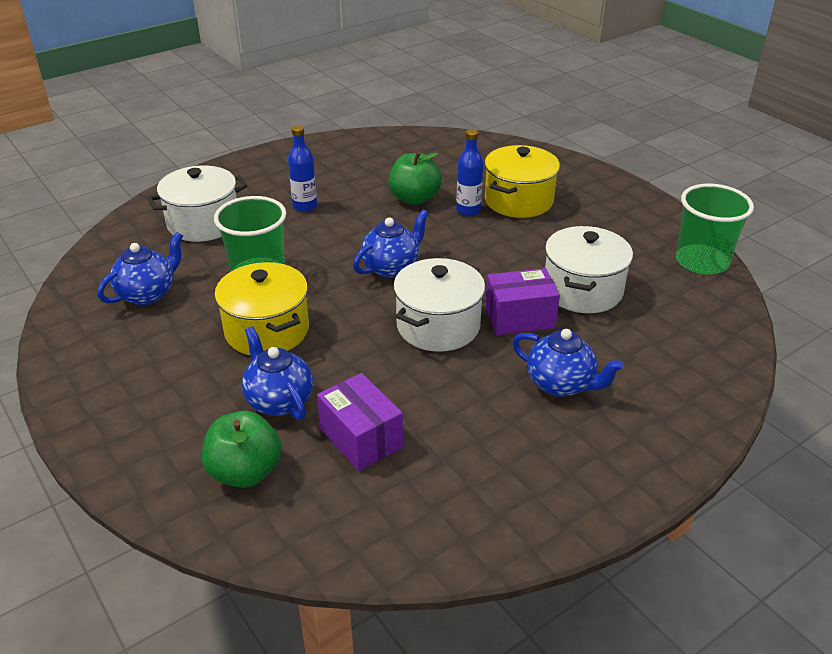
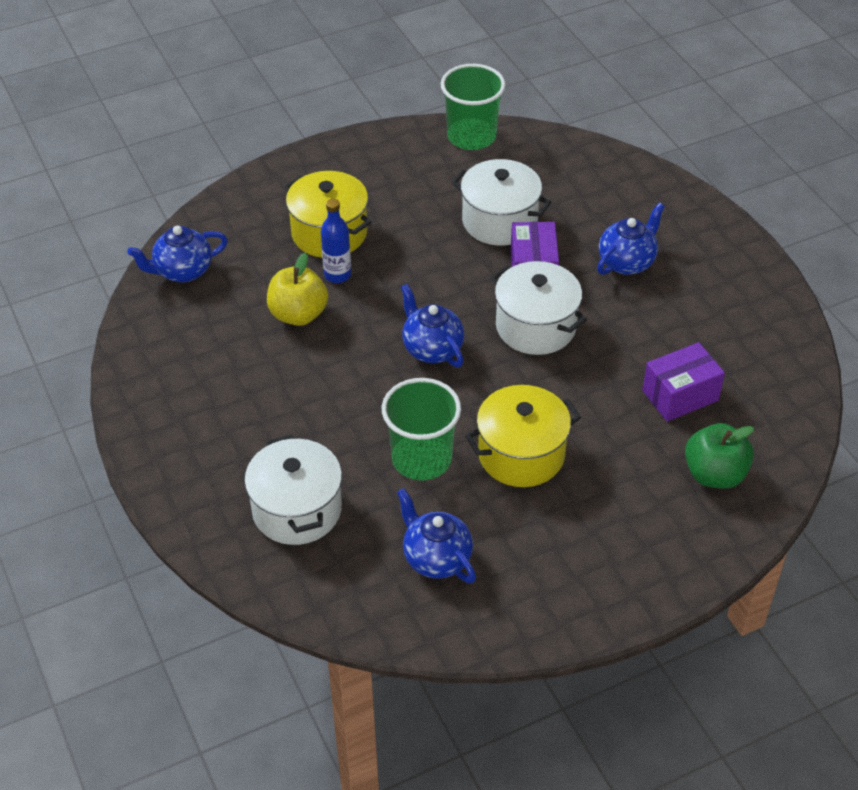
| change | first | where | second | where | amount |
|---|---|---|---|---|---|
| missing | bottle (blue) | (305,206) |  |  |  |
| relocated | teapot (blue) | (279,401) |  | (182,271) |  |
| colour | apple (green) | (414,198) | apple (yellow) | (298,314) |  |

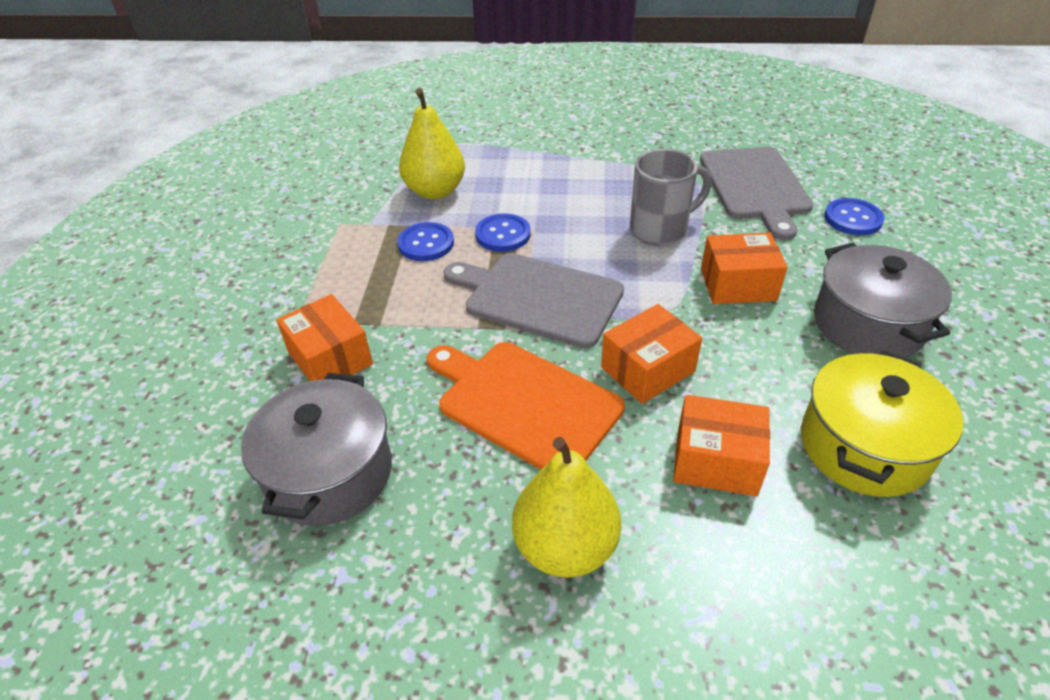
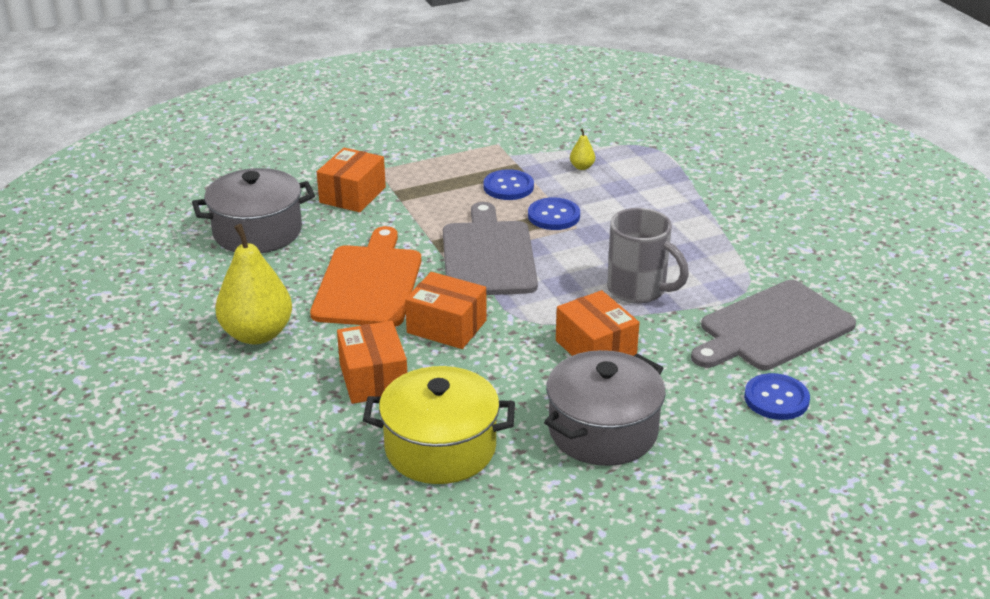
| change | first | where | second | where | amount |
|---|---|---|---|---|---|
| size | pear (yellow) | (435,191) |  | (582,167) | x0.41 |

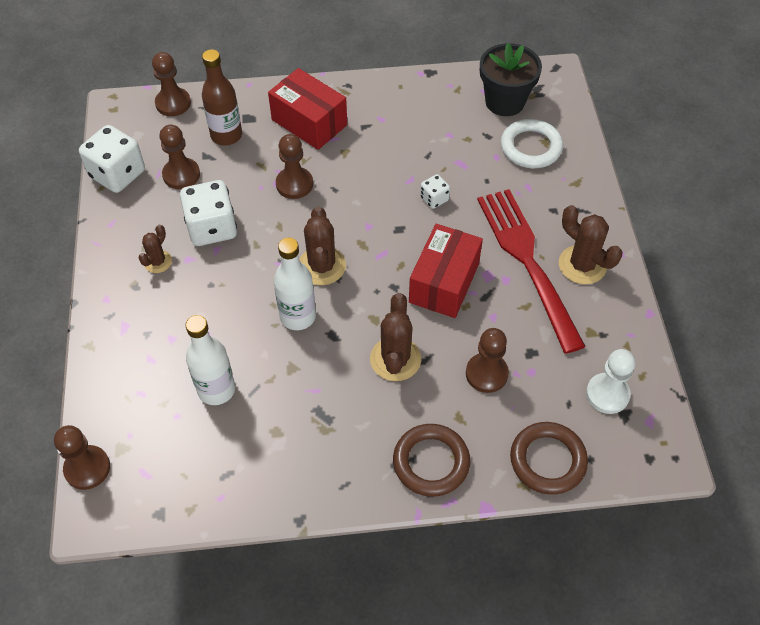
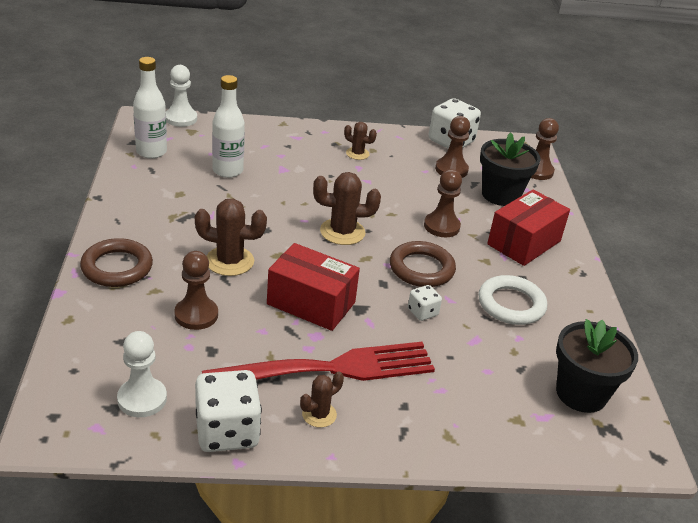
| change | first | where | second | where | amount |
|---|---|---|---|---|---|
| relocated | dice (white) | (212,228) |  | (227,431) |  |
| relocated | bottle (white) | (297,316) |  | (151,152) |  |
| relocated | ring (white) | (531,147) |  | (511,304) |  |
| relocated | ring (brown) | (547,460) |  | (421,268) |  |
| exchanged | bottle (brown) | (226,135) | flower pot (black) | (500,195) |  |
| colour | pawn (brown) | (87,468) | pawn (white) | (181,118) |  |
| size | cactus (brown) | (582,265) |  | (319,414) | x0.59 |

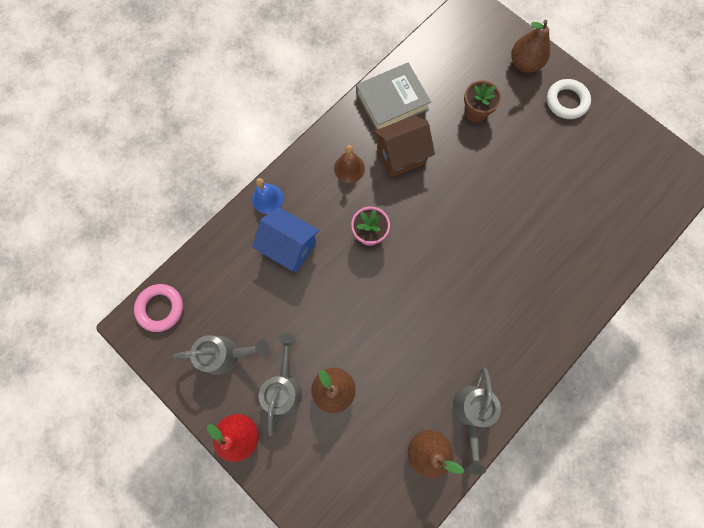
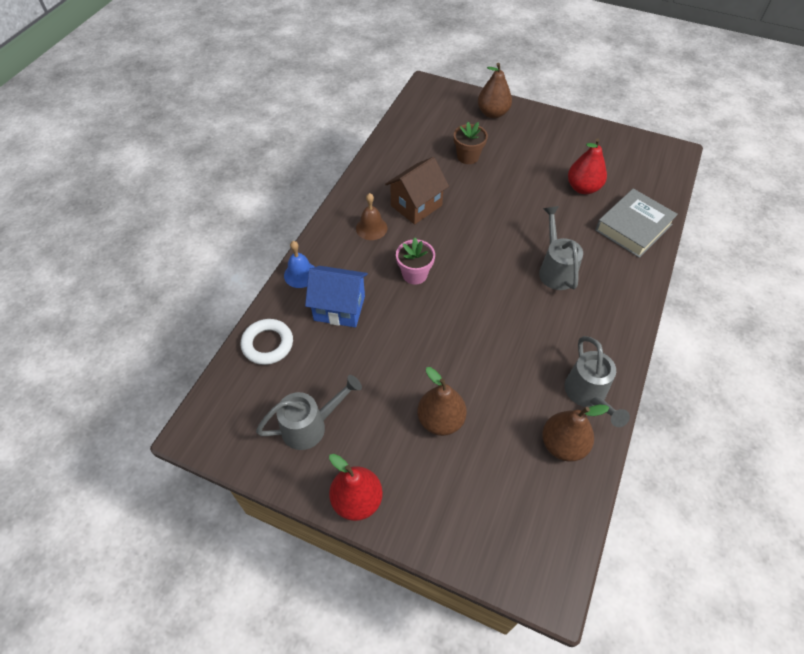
| change | first | where | second | where | amount |
|---|---|---|---|---|---|
| missing | ring (pink) | (160,308) |  |  |  |
| appeared |  |  | pear (red) | (583,188) |  |
| relocated | watering can (grey) | (284,386) |  | (555,269) |  |
| relocated | book (grey) | (392,101) |  | (633,227) |  |
| relocated | ring (white) | (566,101) |  | (267,344) |  |

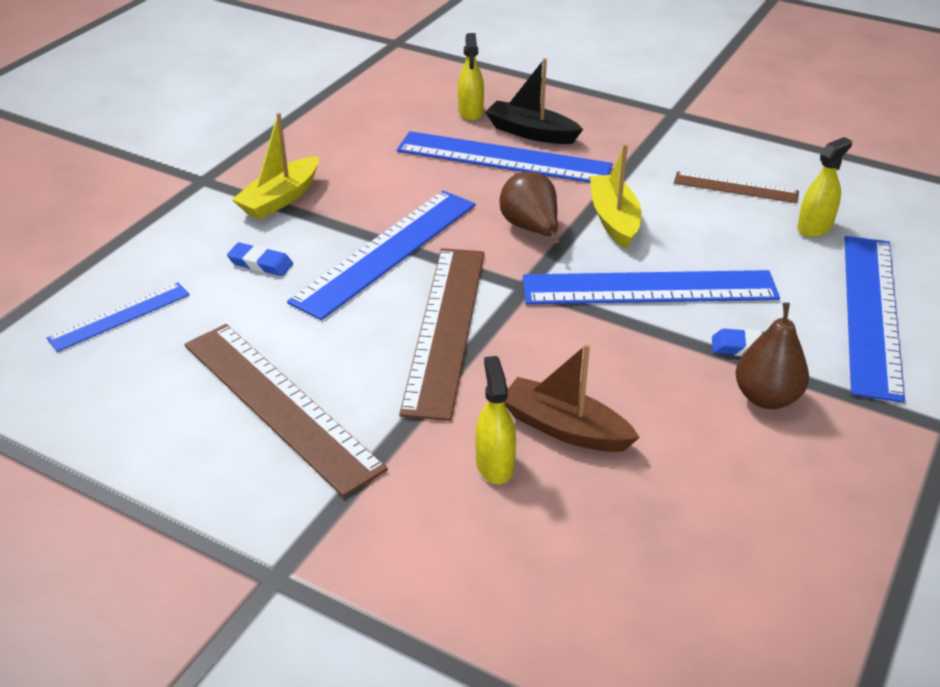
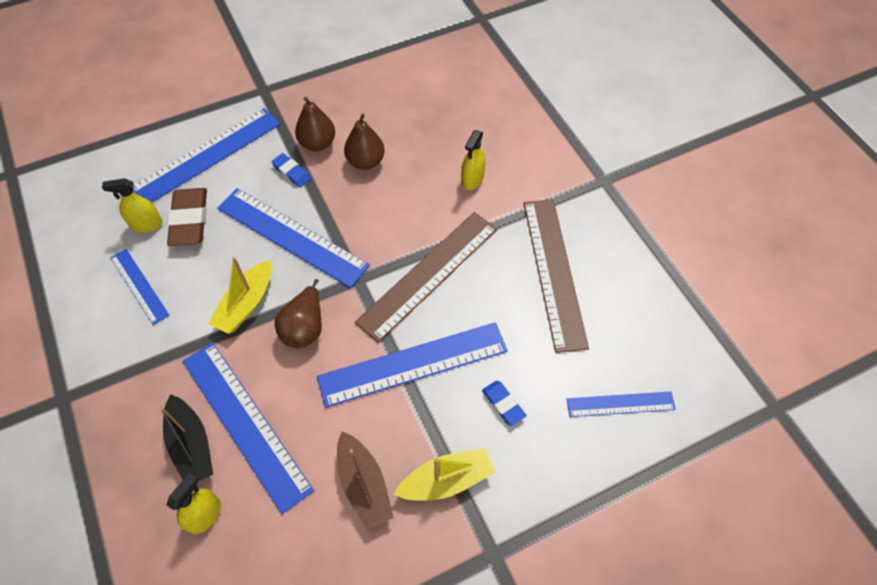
| change | first | where | second | where | amount |
|---|---|---|---|---|---|
| appeared |  |  | eraser (brown) | (190,220) |  |
| appeared |  |  | pear (brown) | (365,162) |  |
| relocated | boat (brown) | (564,428) |  | (364,485) |  |
| colour | ruler (brown) | (735,187) | ruler (blue) | (139,286) |  |

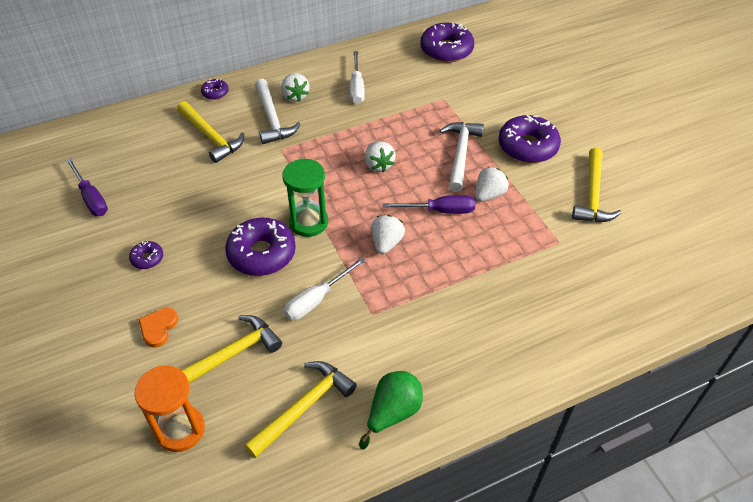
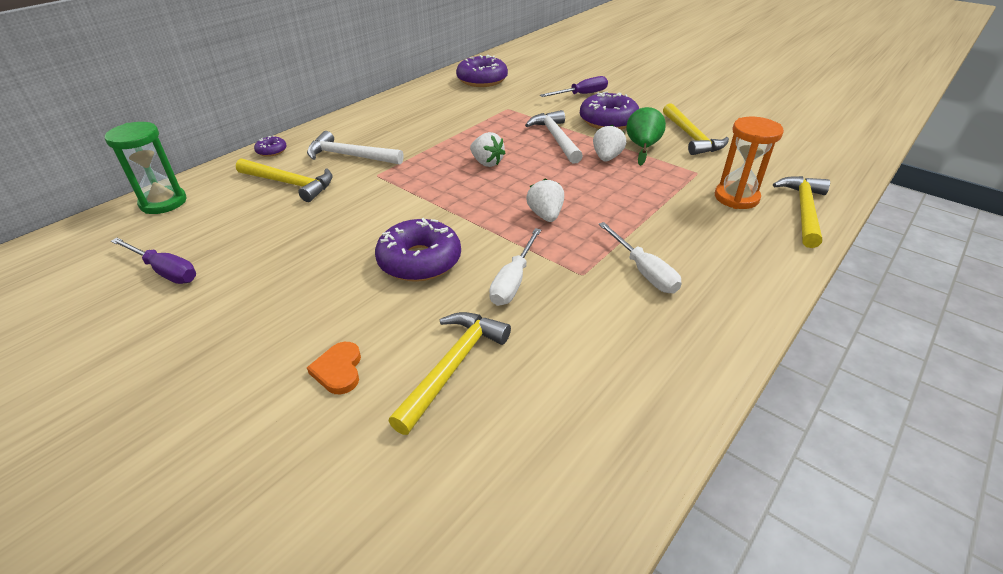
| change | first | where | second | where | amount |
|---|---|---|---|---|---|
| missing | donut (purple) | (147,258) |  |  |  |
| missing | strawberry (white) | (295,96) |  |  |  |
| relocated | hourglass (orange) | (180,429) |  | (736,197) |  |
| relocated | hammer (yellow) | (304,407) |  | (803,210) |  |
| relocated | hourglass (green) | (308,222) |  | (163,202) |  |
| relocated | screwdriver (white) | (356,88) |  | (643,271) |  |
| relocated | pear (green) | (393,413) |  | (642,147) |  |
| relocated | screwdriver (purple) | (440,211) |  | (581,94) |  |
| spun | hammer (white) | (272,119) |  | (350,156) | 150 degrees clockwise |

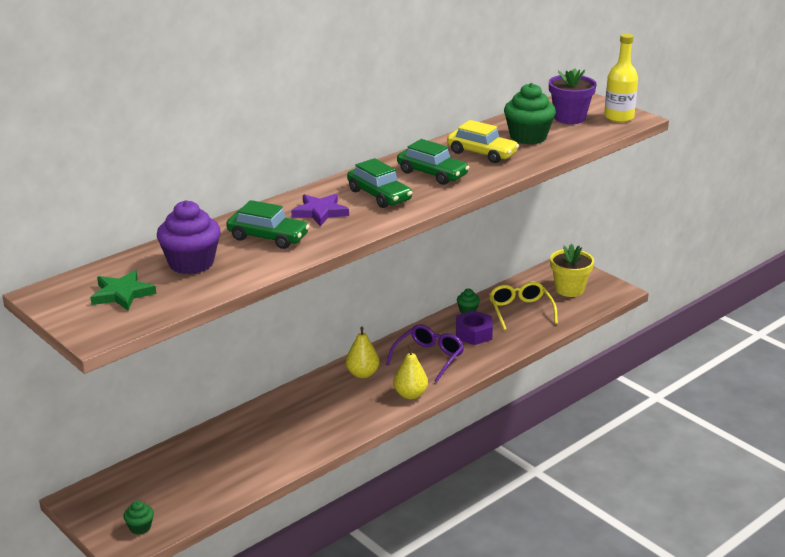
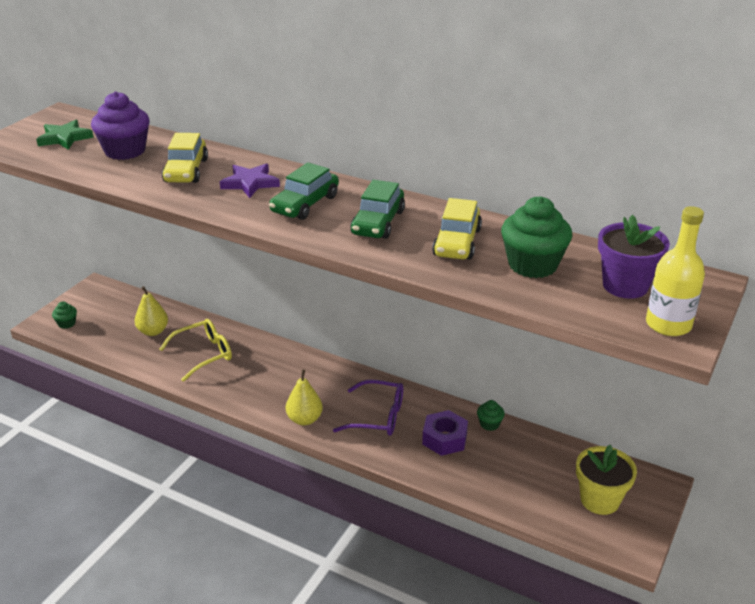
| change | first | where | second | where | amount |
|---|---|---|---|---|---|
| relocated | pear (yellow) | (362,374) |  | (153,331) |  |
| relocated | glasses (yellow) | (520,311) |  | (204,354) |  |
| colour | car (green) | (268,237) | car (yellow) | (186,171) |  |

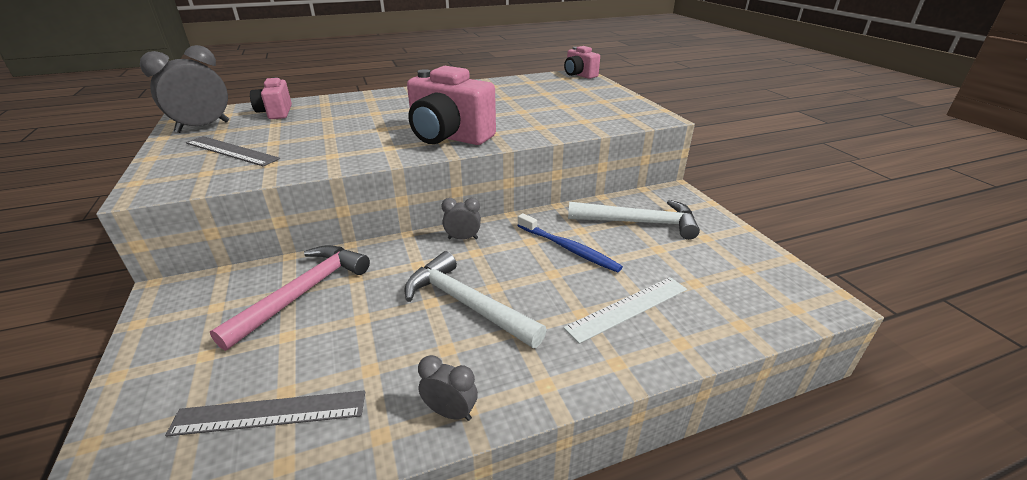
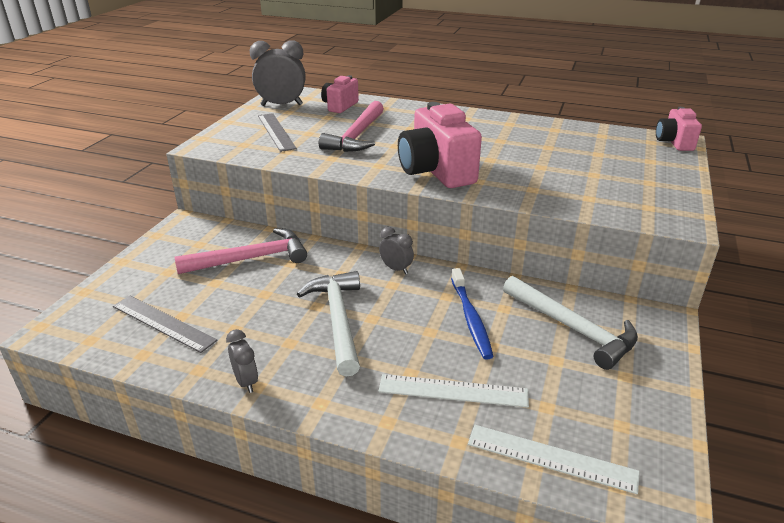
| change | first | where | second | where | amount |
|---|---|---|---|---|---|
| appeared |  |  | hammer (pink) | (356,136) |  |
| appeared |  |  | ruler (white) | (551,458) |  |

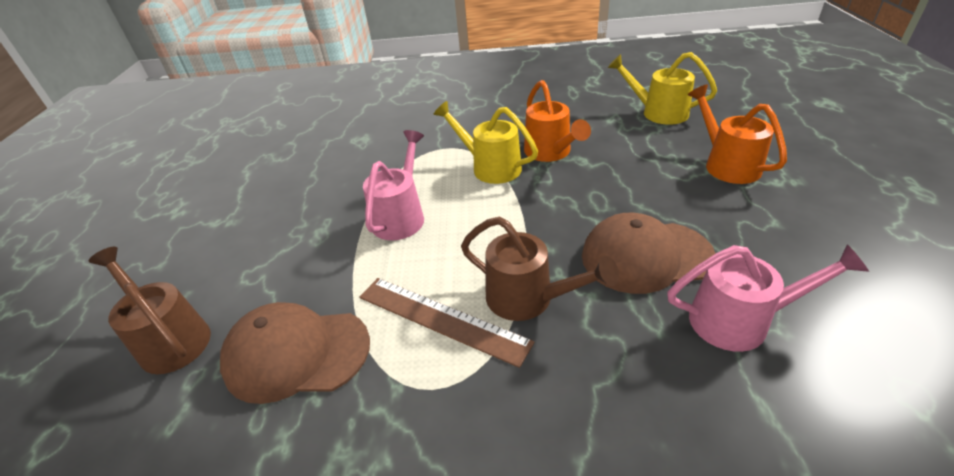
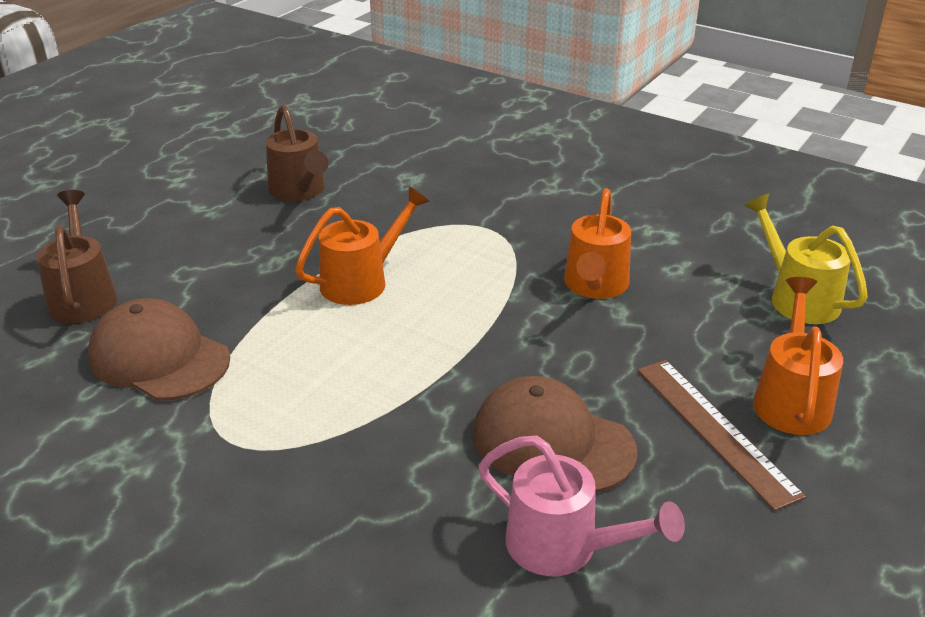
| change | first | where | second | where | amount |
|---|---|---|---|---|---|
| missing | watering can (yellow) | (490,167) |  |  |  |
| relocated | ruler (brown) | (441,319) |  | (715,430) |  |
| relocated | watering can (brown) | (528,299) |  | (299,191) |  |
| colour | watering can (pink) | (401,216) | watering can (orange) | (362,281) |  |

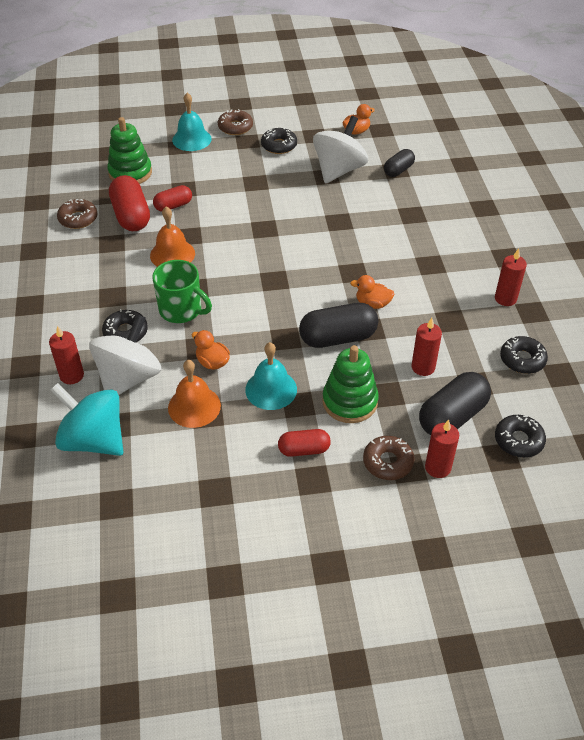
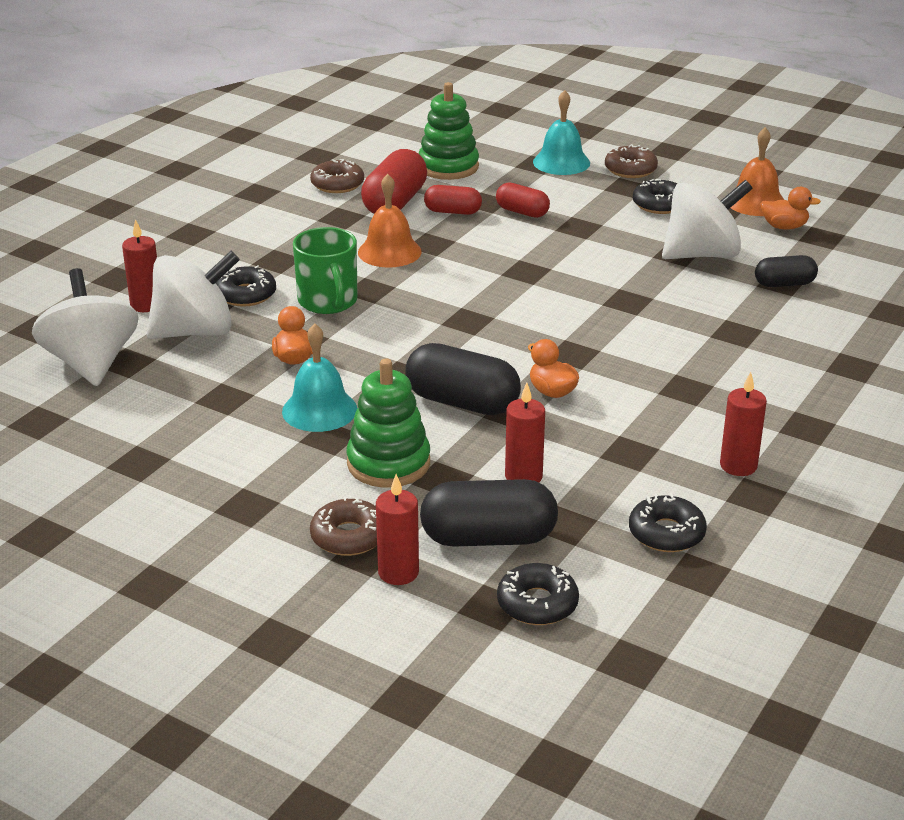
| change | first | where | second | where | amount |
|---|---|---|---|---|---|
| relocated | bell (orange) | (194,406) |  | (756,202) |  |
| relocated | capsule (red) | (304,450) |  | (522,212) |  |
| colour | spinning top (turquoise) | (94,440) | spinning top (white) | (91,363) |  |

